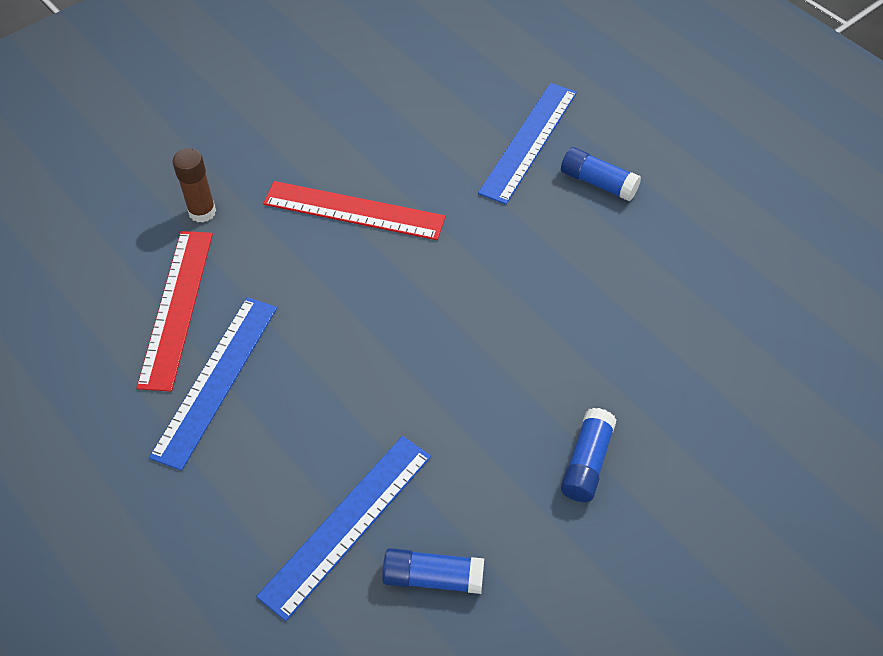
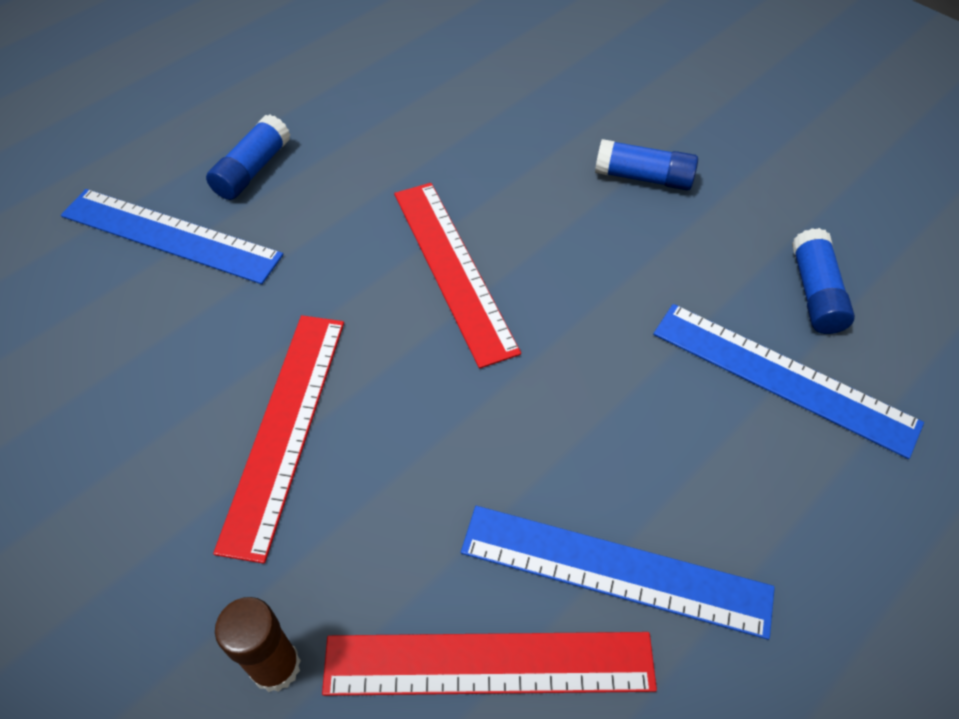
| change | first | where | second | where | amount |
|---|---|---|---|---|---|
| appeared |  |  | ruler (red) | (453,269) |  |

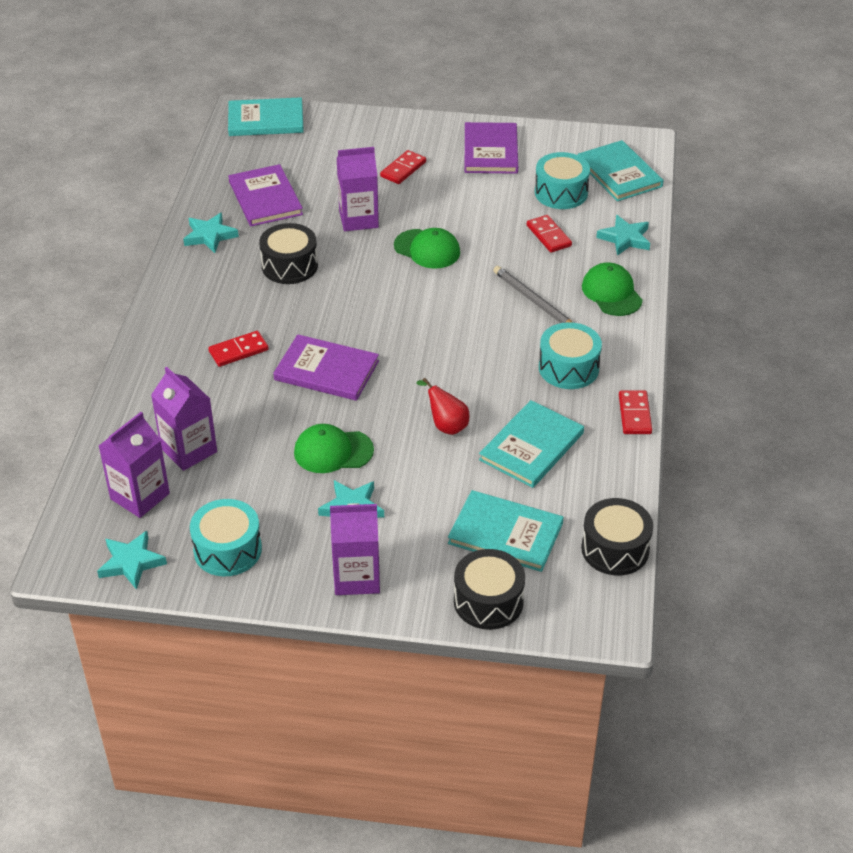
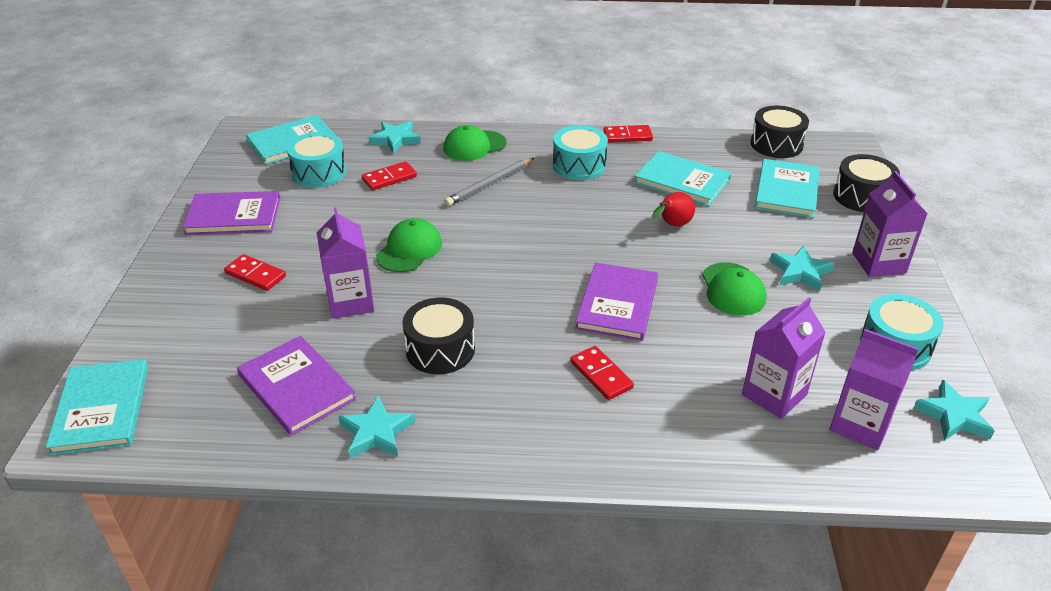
| change | first | where | second | where | amount |
|---|---|---|---|---|---|
| spun | book (purple) | (265,198) |  | (296,387) | 75 degrees clockwise |

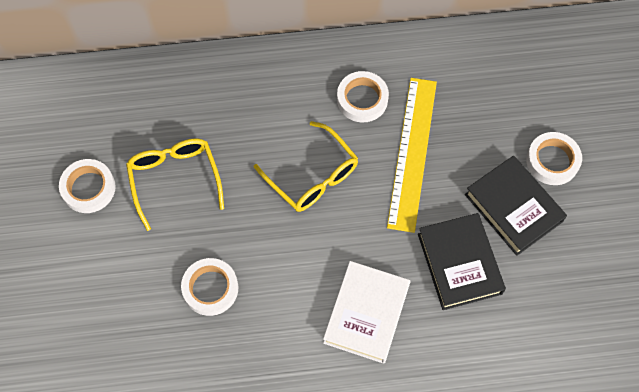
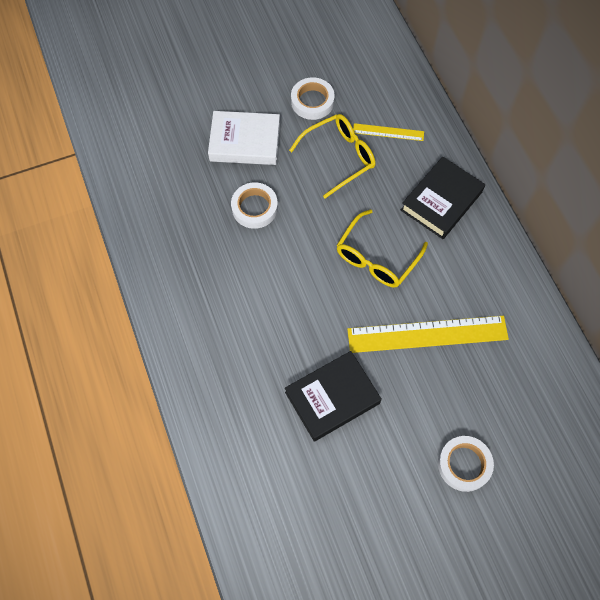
| change | first | where | second | where | amount |
|---|---|---|---|---|---|
| missing | tape (white) | (362,99) |  |  |  |
| appeared |  |  | ruler (yellow) | (388,132) |  |
| relocated | book (white) | (366,314) |  | (245,142) |  |
| relocated | book (black) | (513,208) |  | (441,201) |  |

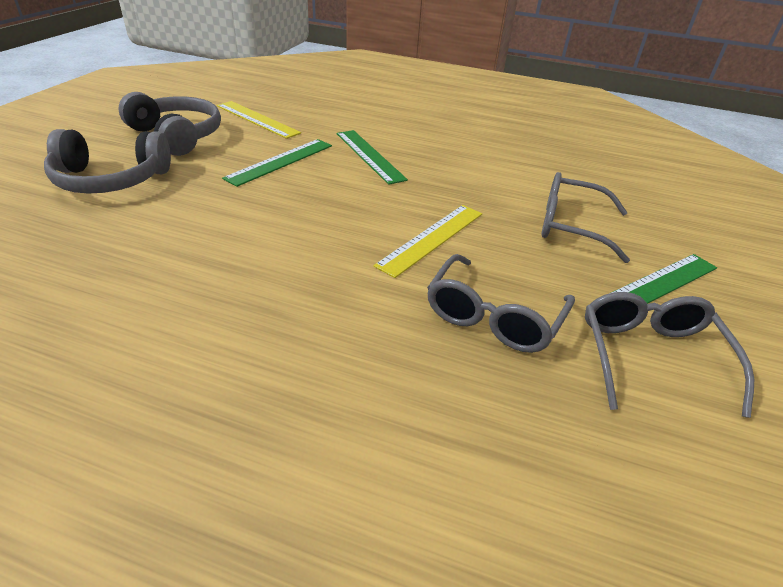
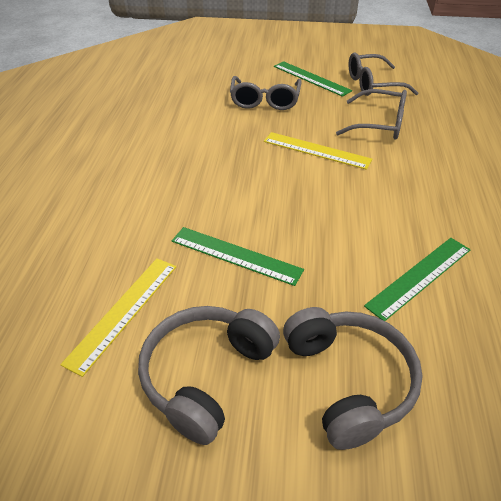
| change | first | where | second | where | amount |
|---|---|---|---|---|---|
| relocated | ruler (green) | (369,155) |  | (419,277) |  |

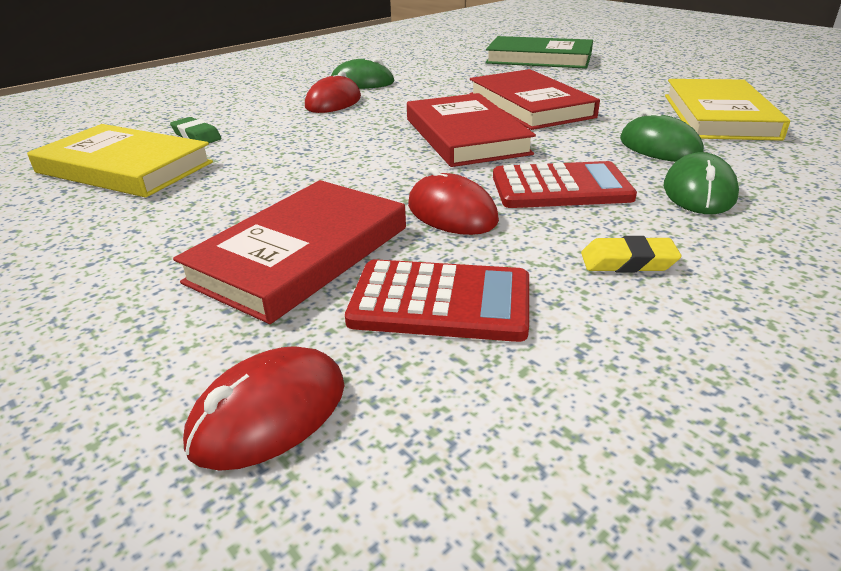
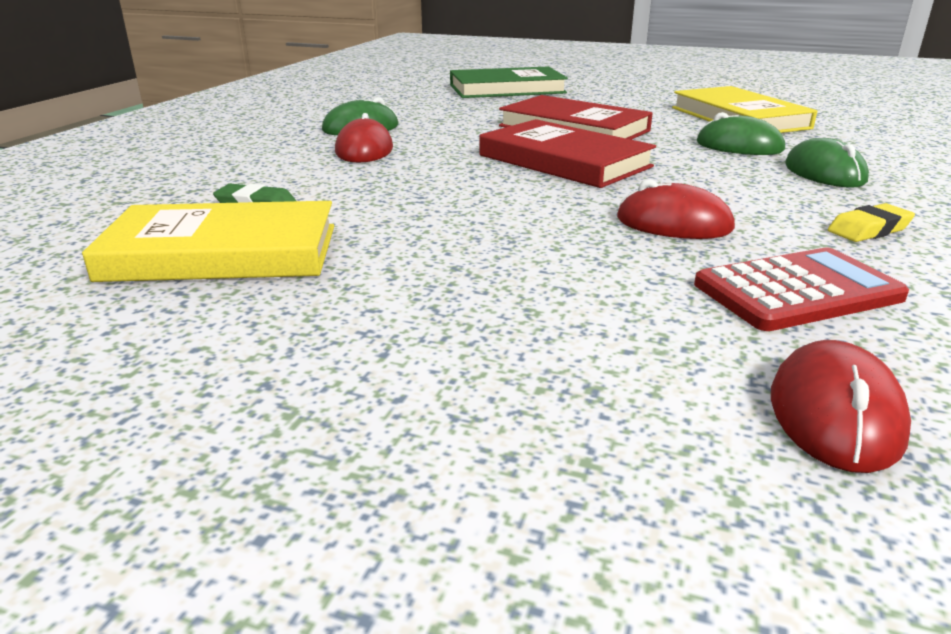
| change | first | where | second | where | amount |
|---|---|---|---|---|---|
| missing | book (red) | (301,254) |  |  |  |
| missing | calculator (red) | (561,188) |  |  |  |

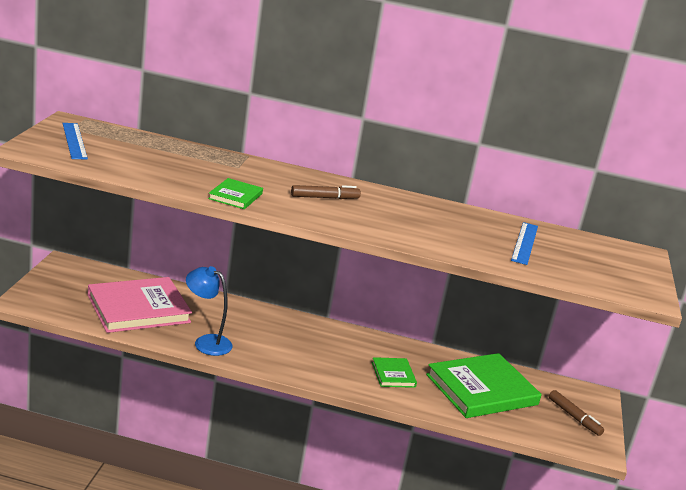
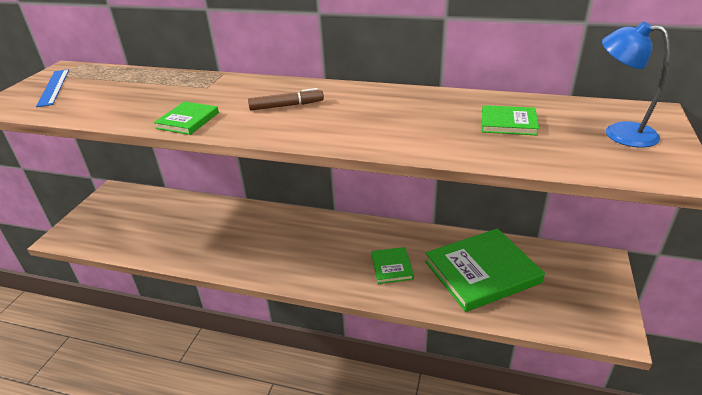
| change | first | where | second | where | amount |
|---|---|---|---|---|---|
| missing | book (pink) | (138,309) |  |  |  |
| missing | marker (brown) | (574,417) |  |  |  |
| relocated | lamp (blue) | (206,342) |  | (619,133) |  |
| exchanged | ruler (blue) | (525,243) | book (green) | (508,123) |  |

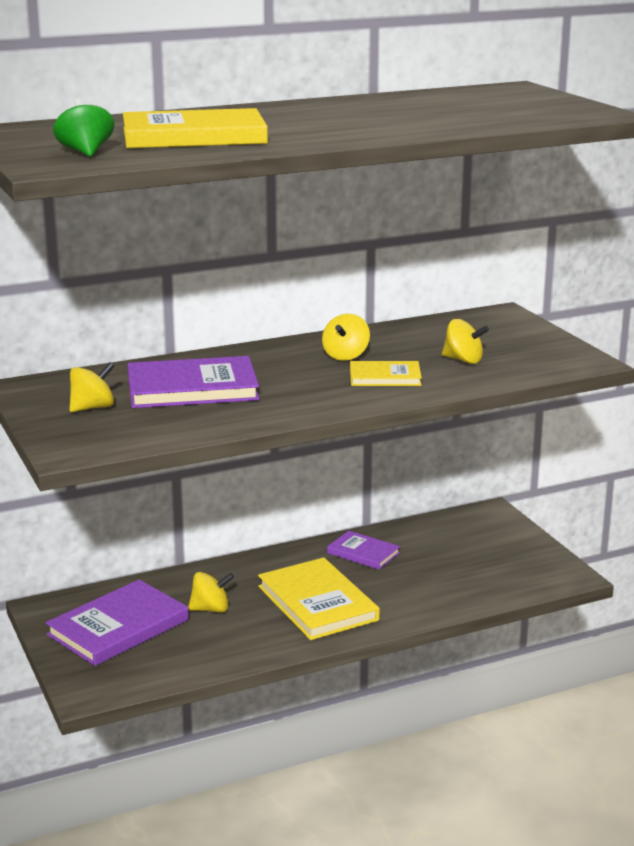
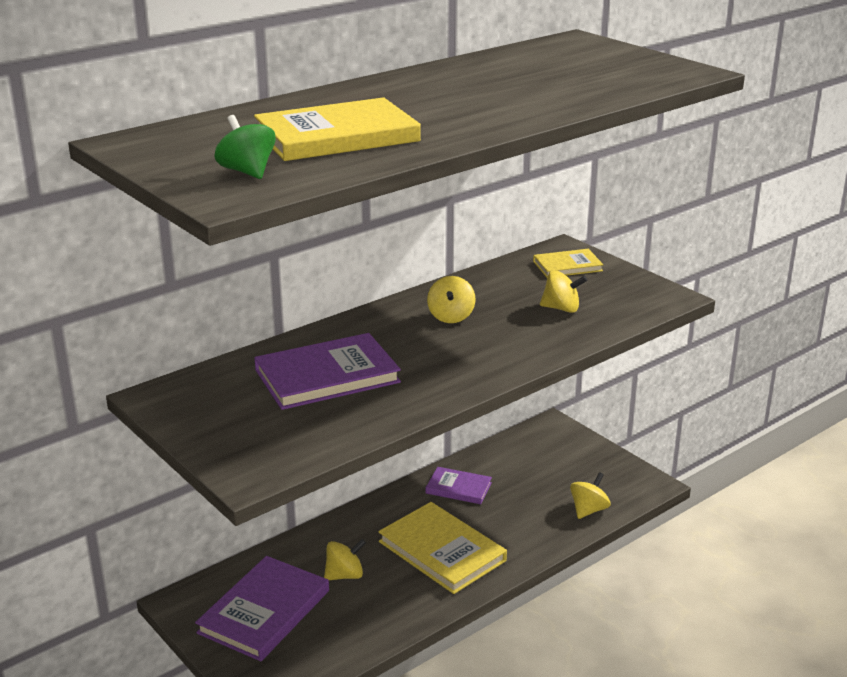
| change | first | where | second | where | amount |
|---|---|---|---|---|---|
| relocated | spinning top (yellow) | (92,407) |  | (588,510) |  |
| relocated | book (yellow) | (385,377) |  | (567,266) |  |

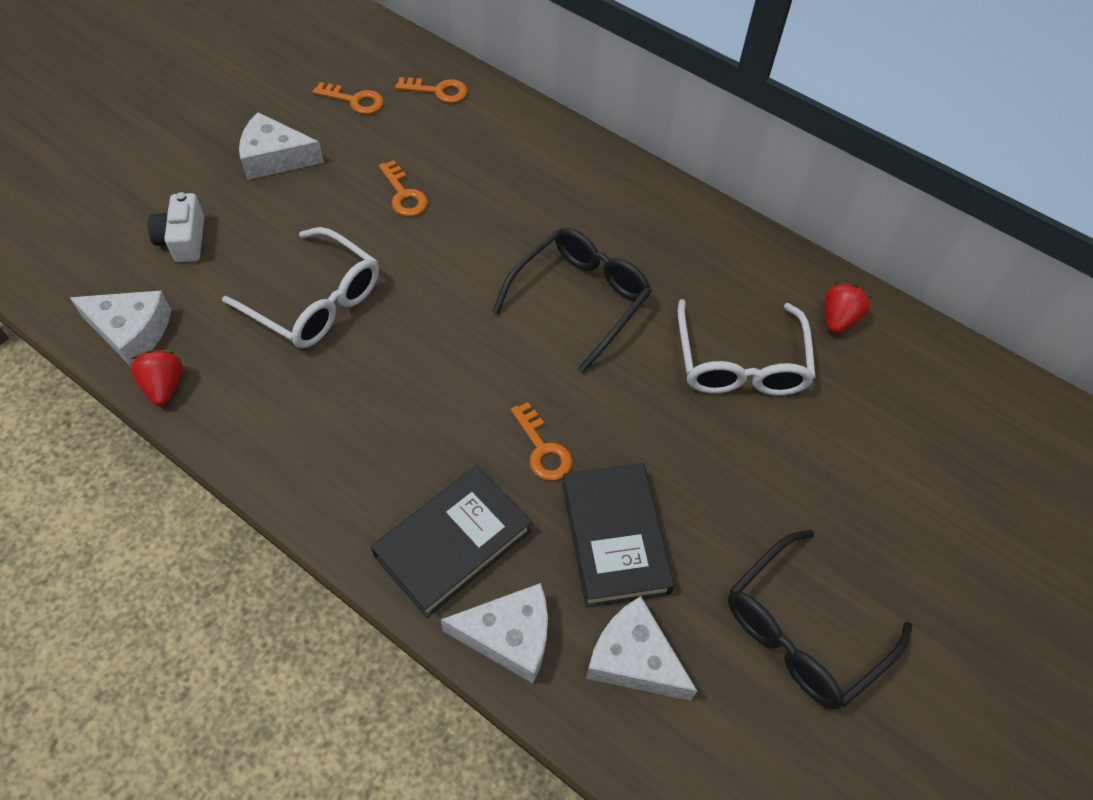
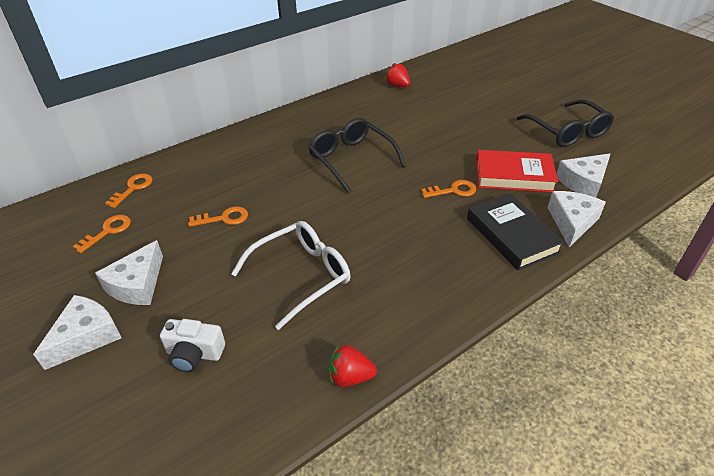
| change | first | where | second | where | amount |
|---|---|---|---|---|---|
| missing | glasses (white) | (740,364) |  |  |  |
| relocated | cheese (white) | (131,331) |  | (86,336) |  |
| colour | book (black) | (615,537) | book (red) | (514,175) |  |

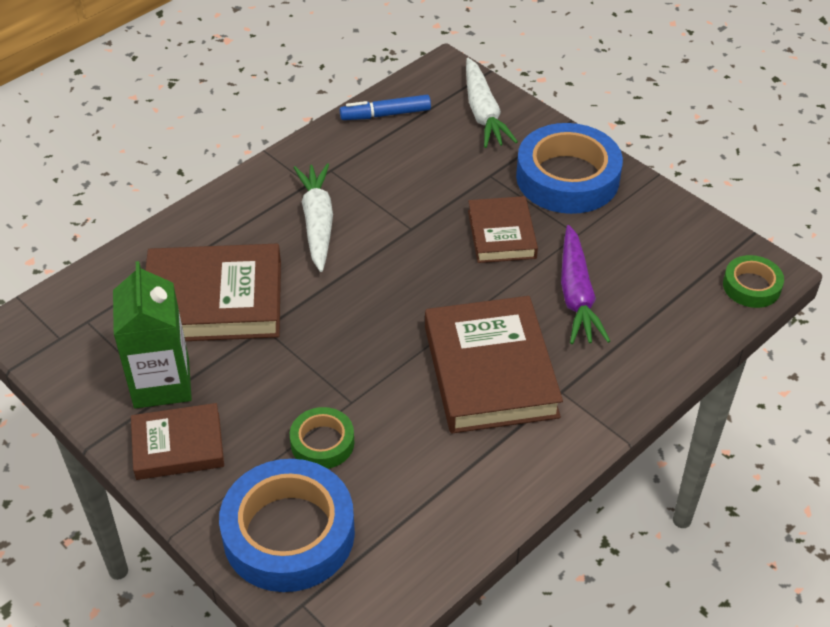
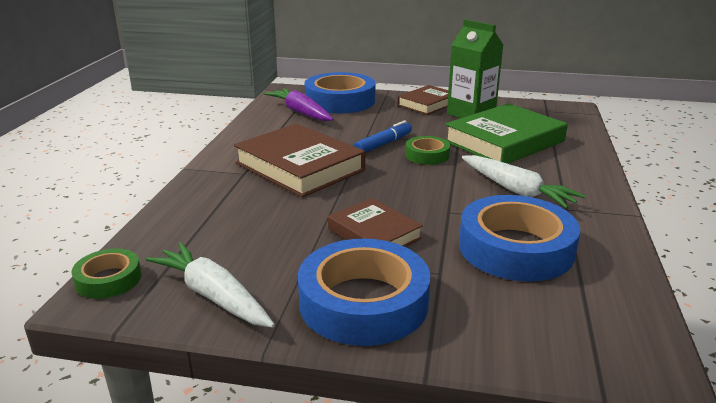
| change | first | where | second | where | amount |
|---|---|---|---|---|---|
| appeared |  |  | tape (blue) | (516,248) |  |
| relocated | tape (green) | (322,443) |  | (427,155) |  |
| relocated | marker (blue) | (385,114) |  | (383,144) |  |
| relocated | carrot (white) | (483,113) |  | (213,296) |  |
| relocated | carrot (purple) | (577,295) |  | (300,112) |  |
| colour | book (brown) | (214,301) | book (green) | (504,141) |  |

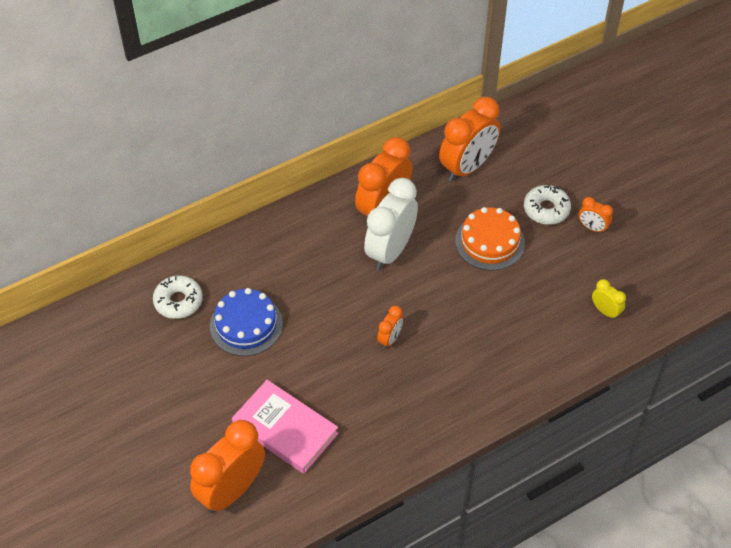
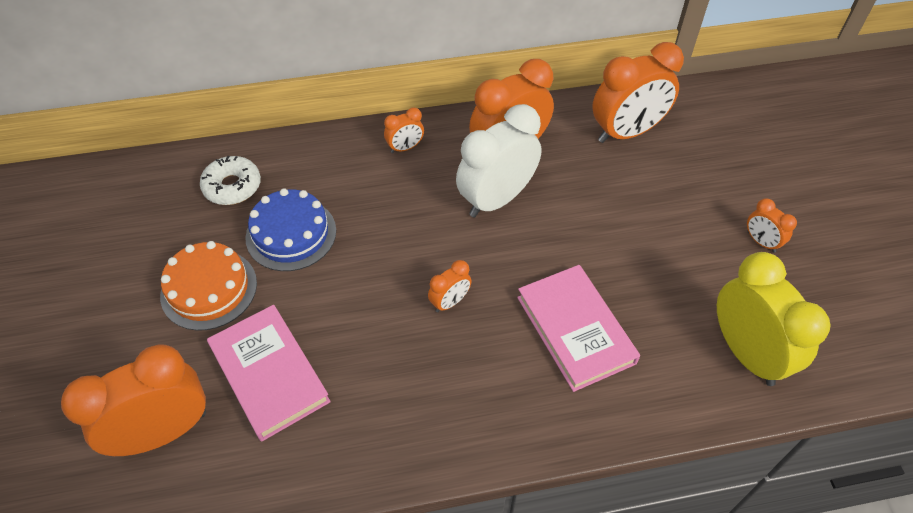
| change | first | where | second | where | amount |
|---|---|---|---|---|---|
| missing | donut (white) | (546,209) |  |  |  |
| appeared |  |  | clock (orange) | (405,148) |  |
| appeared |  |  | book (pink) | (575,330) |  |
| relocated | cake (orange) | (490,242) |  | (209,289) |  |
| size | clock (yellow) | (605,311) |  | (746,353) | x2.14 |

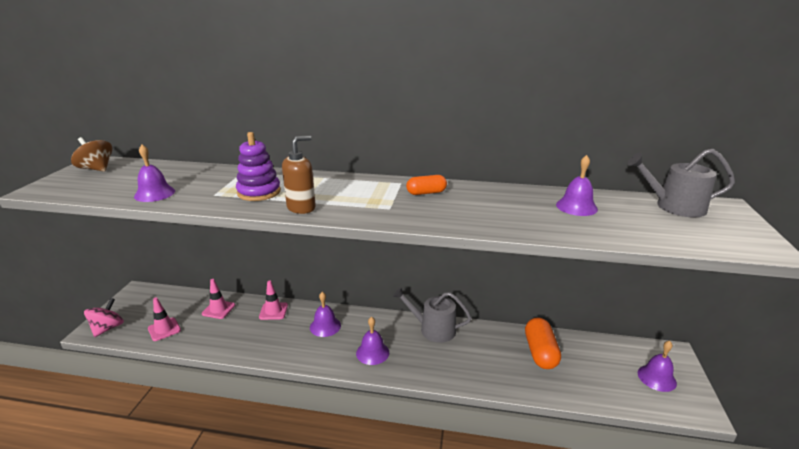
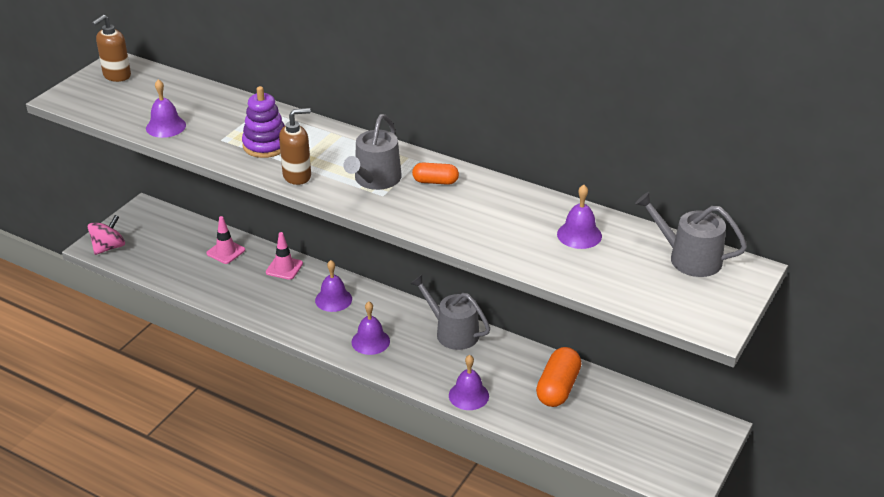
| change | first | where | second | where | amount |
|---|---|---|---|---|---|
| missing | traffic cone (pink) | (164,329) |  |  |  |
| appeared |  |  | watering can (grey) | (375,180) |  |
| relocated | bell (purple) | (656,378) |  | (468,395) |  |
| exchanged | spinning top (brown) | (97,169) | soap dispenser (brown) | (116,76) |  |

